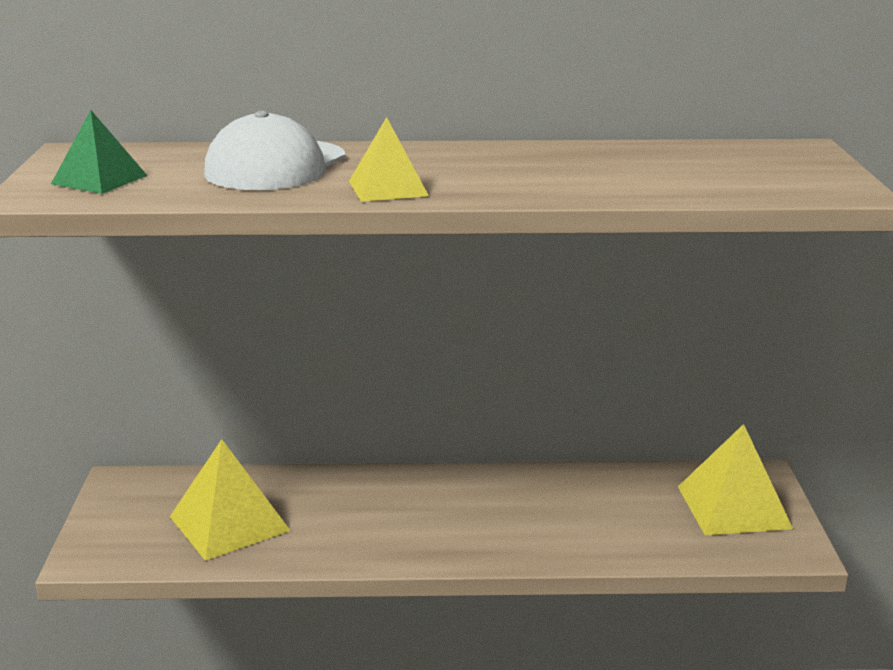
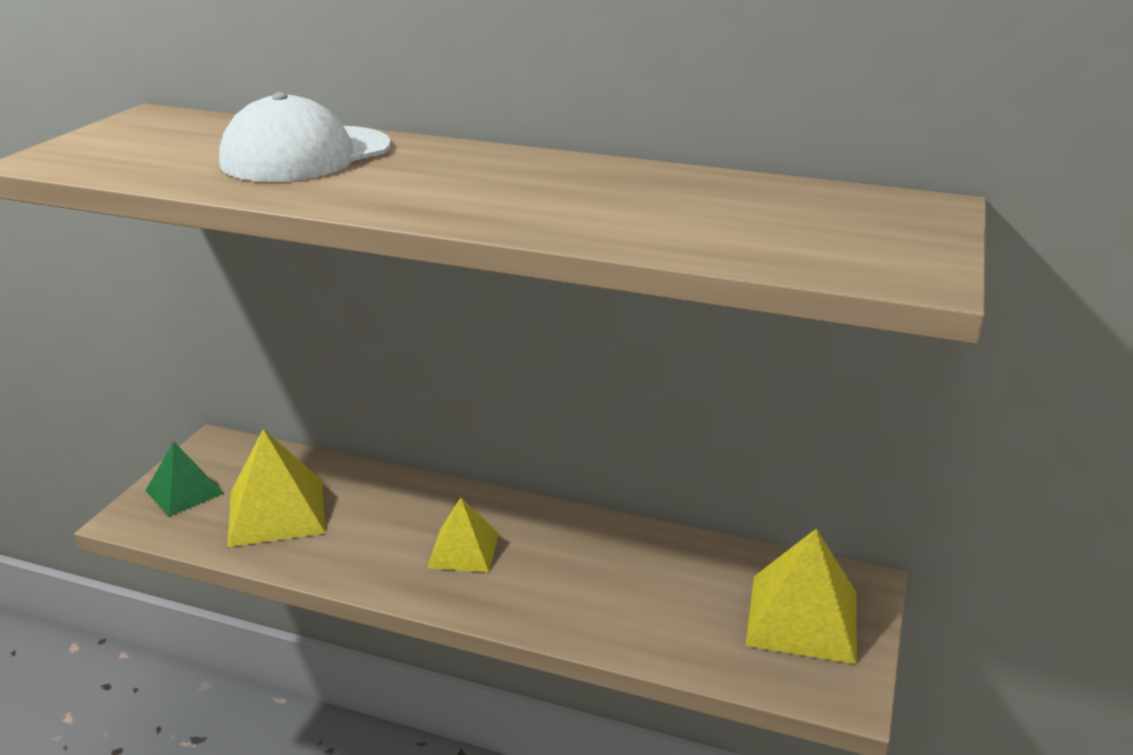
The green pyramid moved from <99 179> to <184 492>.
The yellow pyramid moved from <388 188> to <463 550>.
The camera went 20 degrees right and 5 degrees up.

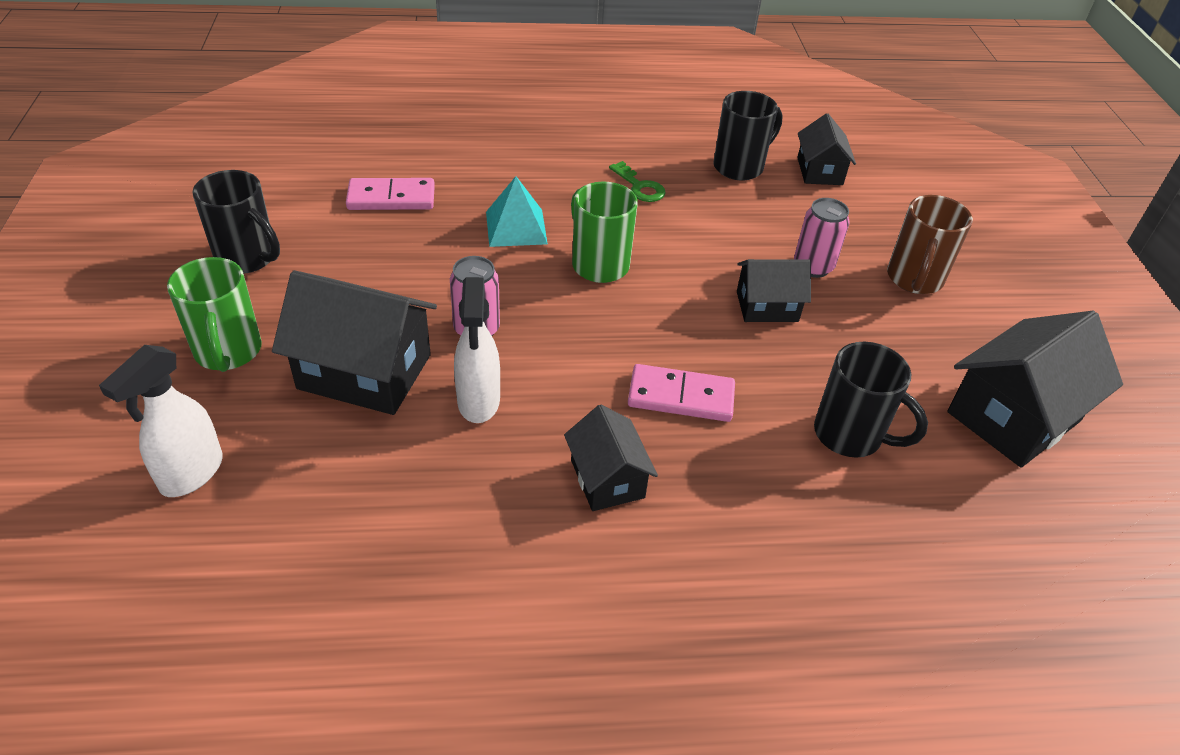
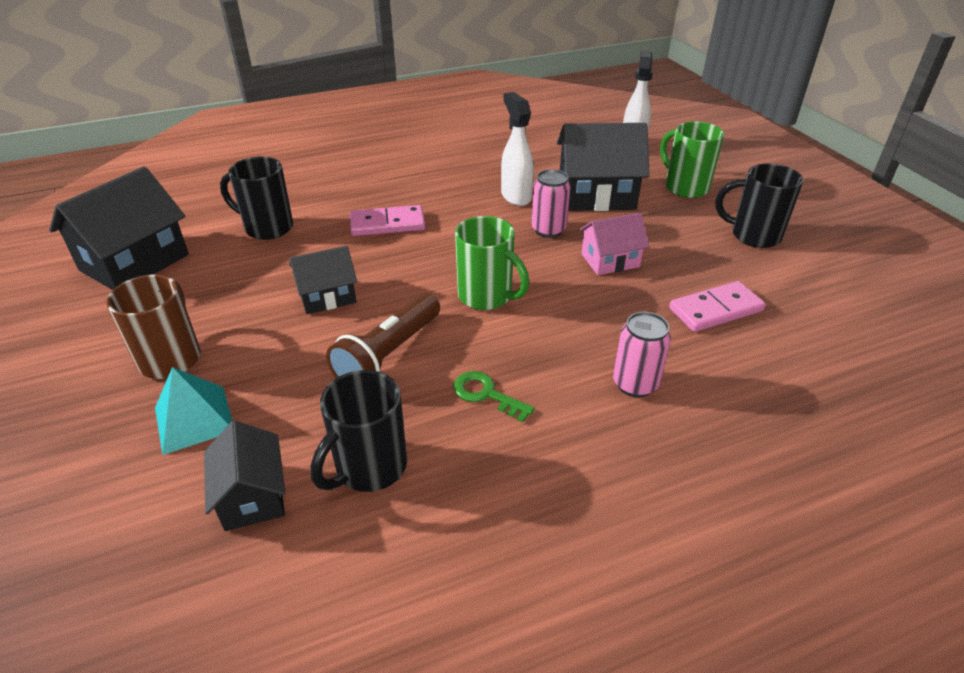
The black house at <607 479> disappeared.
The brown flashlight at <388 354> appeared.
The pink house at <610 260> appeared.
The turquoise pyramid moved from <516 227> to <194 419>.
The pink can moved from <813 267> to <635 384>.
The camera went 165 degrees right and 5 degrees down.

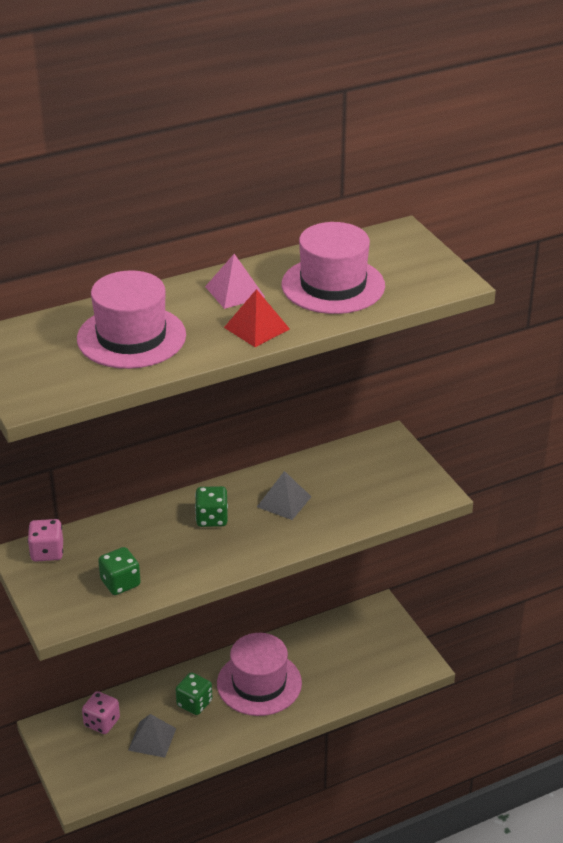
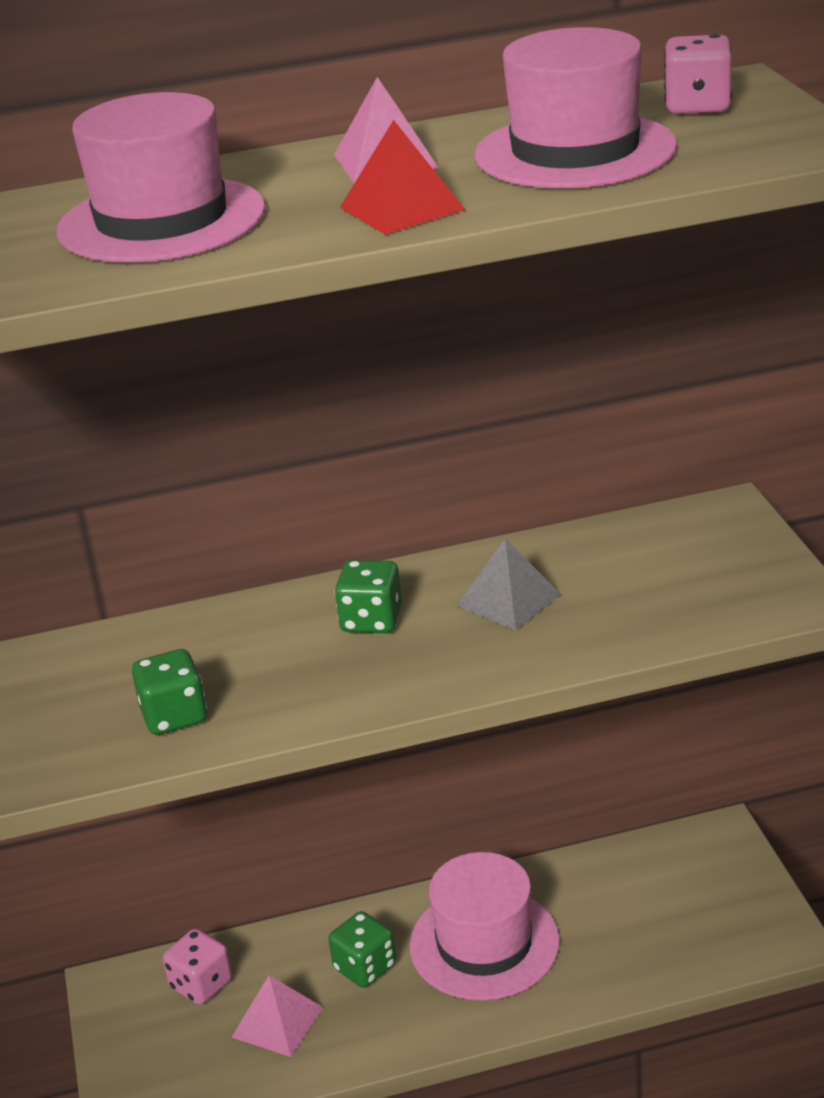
The pink dice moved from <47 552> to <697 106>.
The grey pyramid at <152 739> became the pink pyramid at <277 1022>.
The camera went 15 degrees right and 5 degrees down.

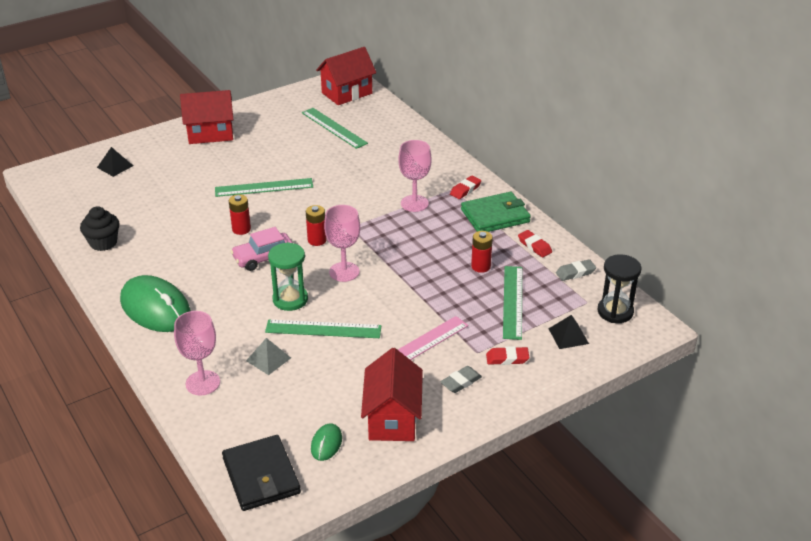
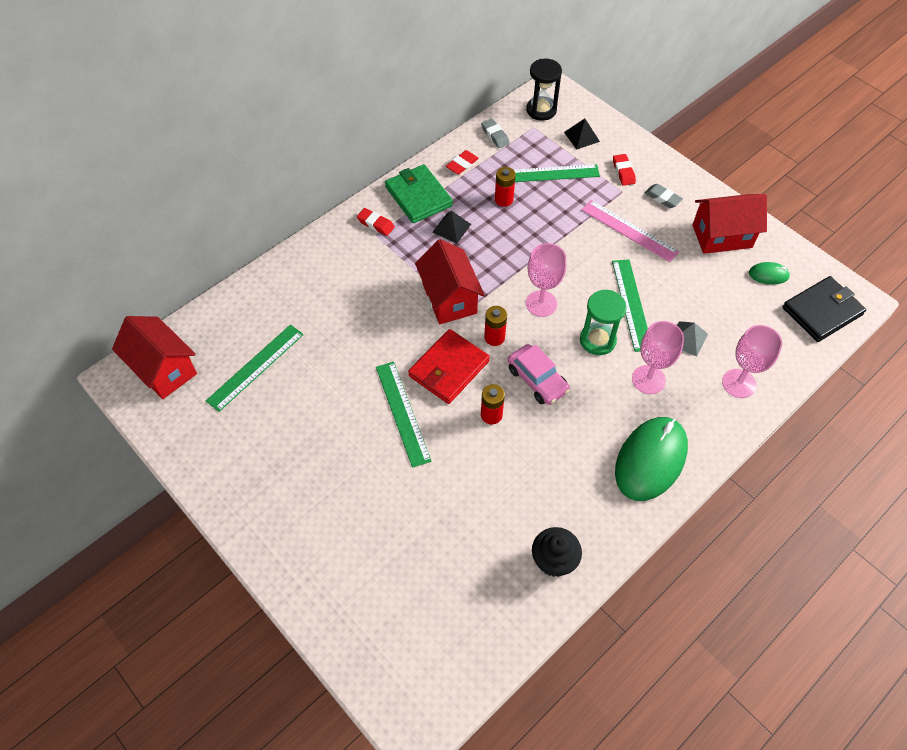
The red wallet at <448 368> appeared.
The black pyramid moved from <115 166> to <451 228>.
The red house moved from <210 134> to <449 298>.
The pink goblet moved from <414 203> to <648 379>.
The camera went 100 degrees left and 20 degrees up.

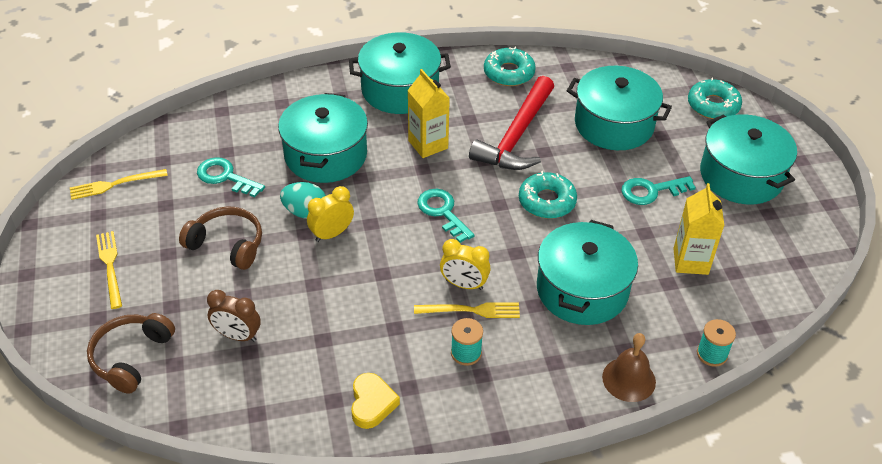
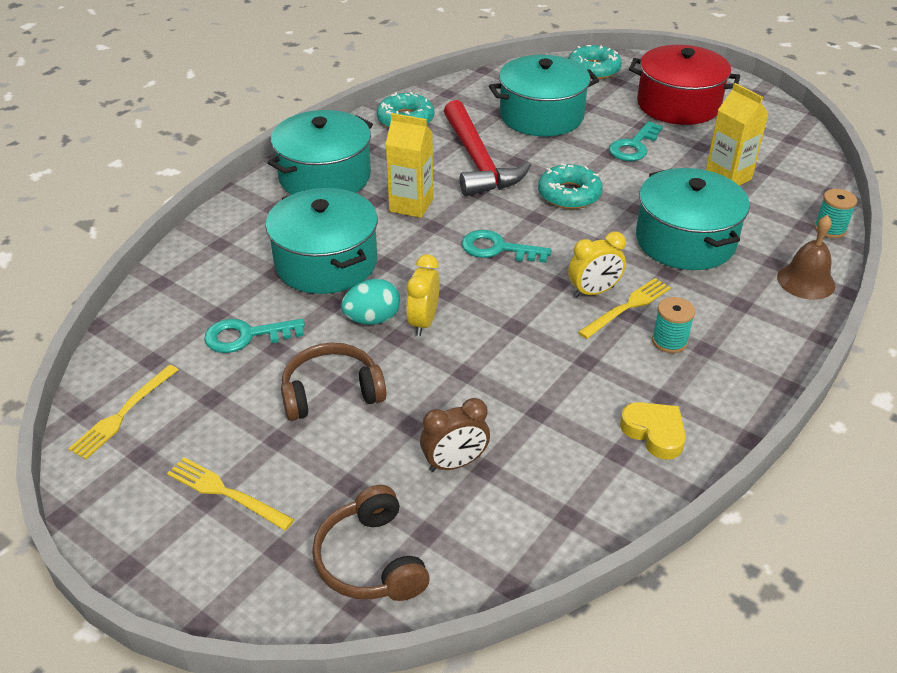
The turquoise pot at <741 176> became the red pot at <678 104>.
The camera went 40 degrees left and 5 degrees down.

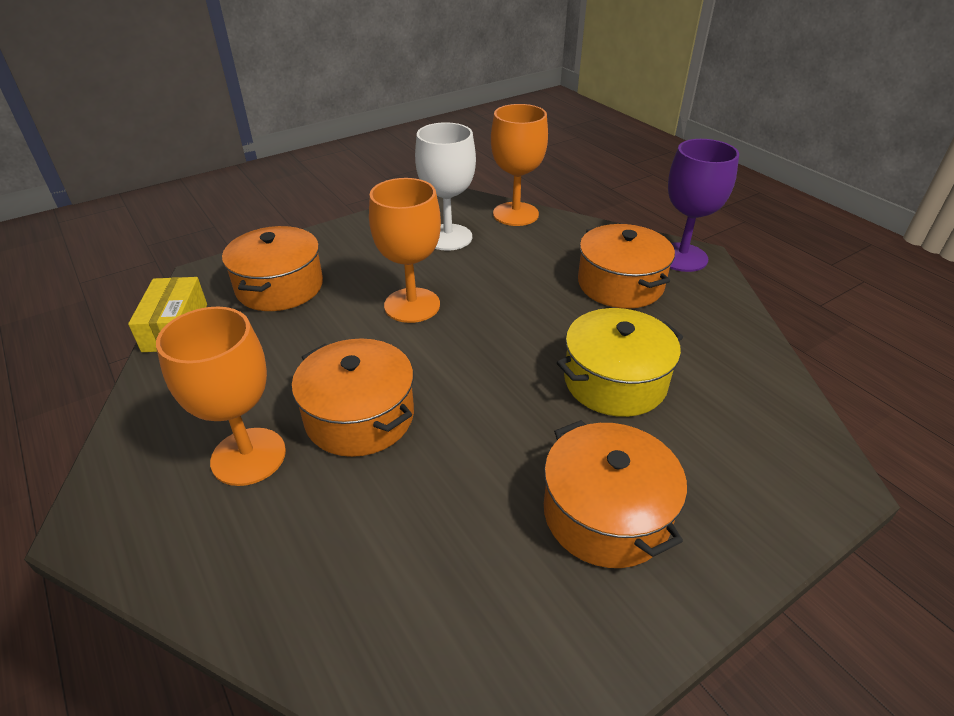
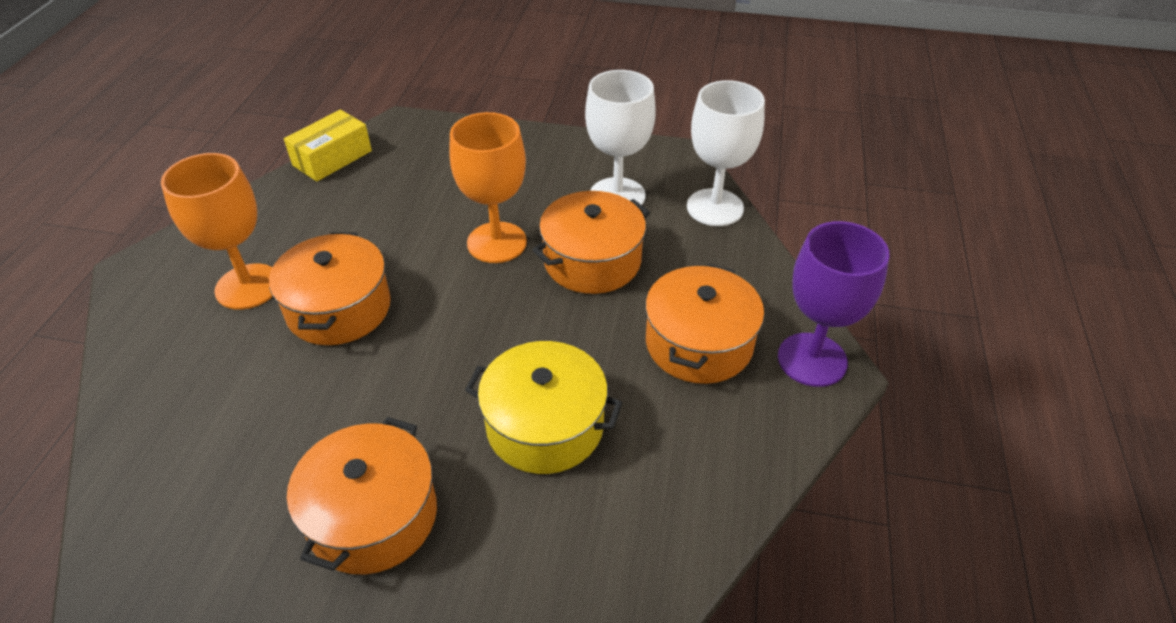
The orange pot moved from <280 287> to <592 261>.
The orange goblet at <515 214> became the white goblet at <715 207>.
The camera went 45 degrees right and 5 degrees up.

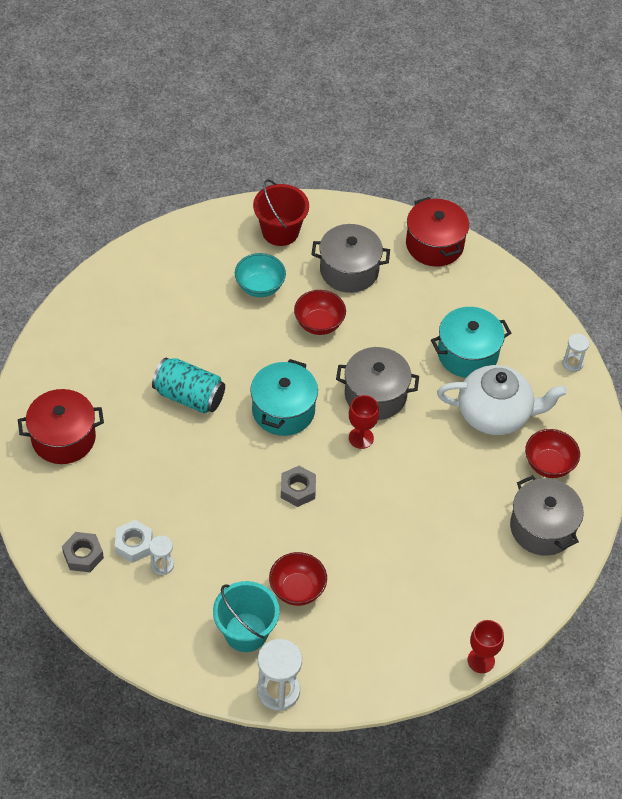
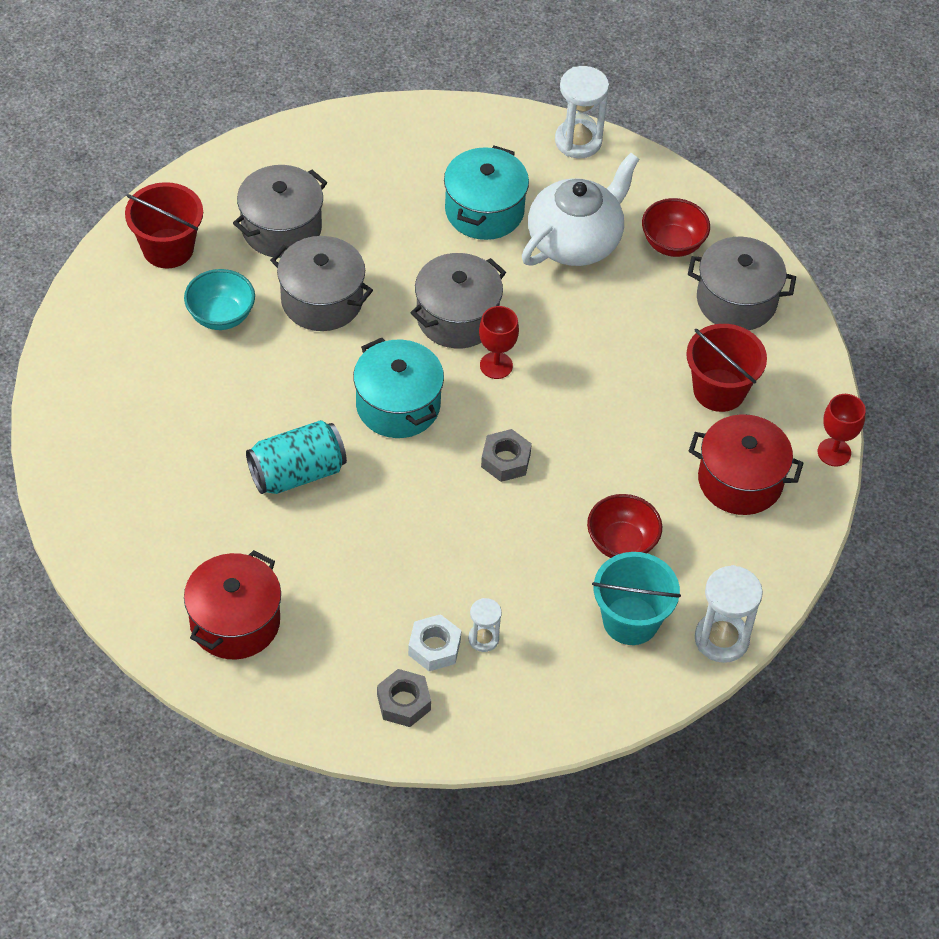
The red bucket at <719 390> appeared.
The red pot moved from <434 245> to <740 481>.
The red bowl at <319 324> was replaced by the grey pot at <322 300>.
The white hourglass at <572 363> changed to 1.79 times the size.
The camera went 50 degrees left and 0 degrees up.

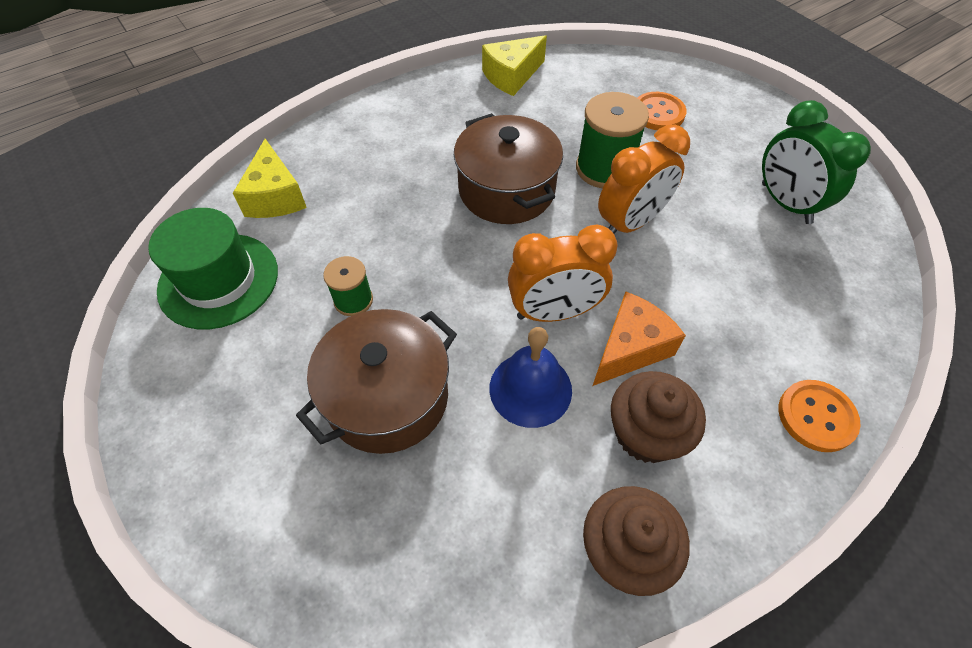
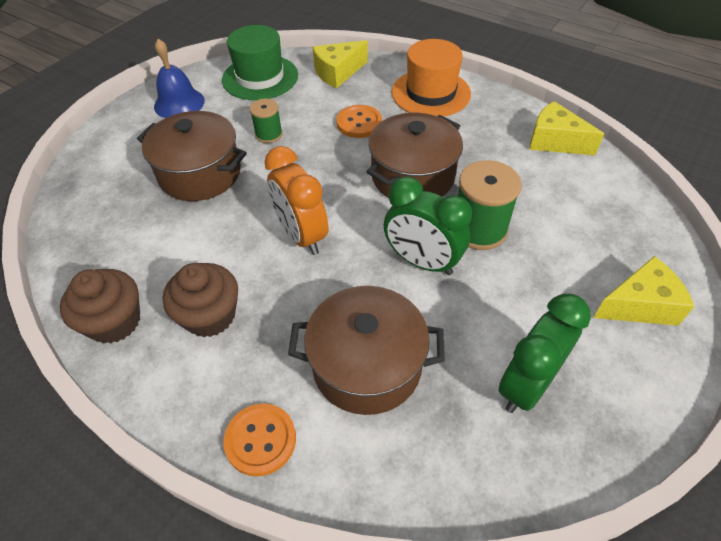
The orange cheese at <630 348> disappeared.
The brown pot at <367 365> appeared.
The orange hat at <431 93> appeared.
The yellow cheese at <639 305> appeared.
The blue bell moved from <530 389> to <179 103>.
The orange button moved from <658 113> to <359 123>.
The orange clock at <630 223> became the green clock at <422 262>.
The camera went 70 degrees right and 5 degrees down.

